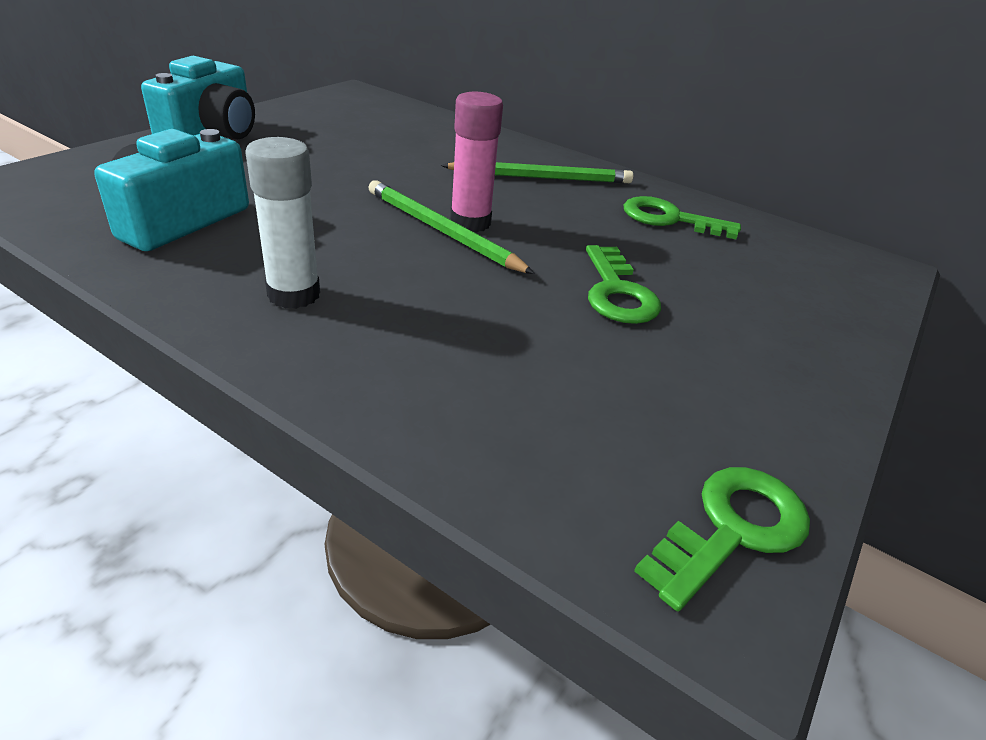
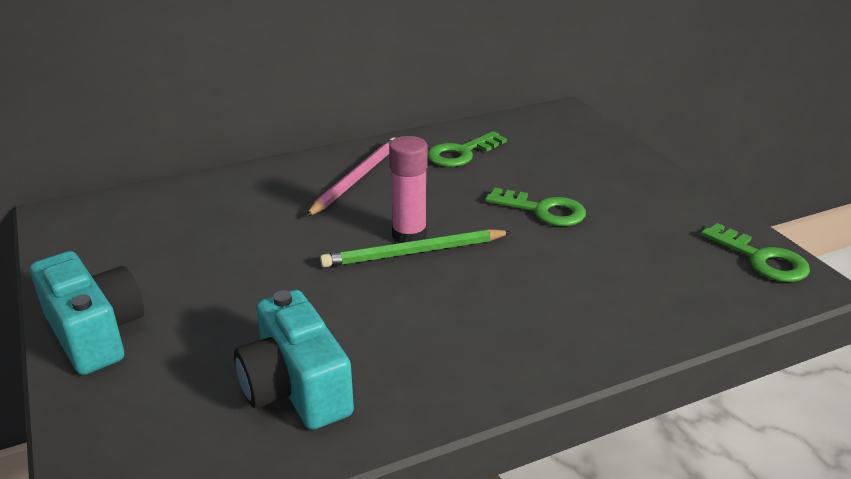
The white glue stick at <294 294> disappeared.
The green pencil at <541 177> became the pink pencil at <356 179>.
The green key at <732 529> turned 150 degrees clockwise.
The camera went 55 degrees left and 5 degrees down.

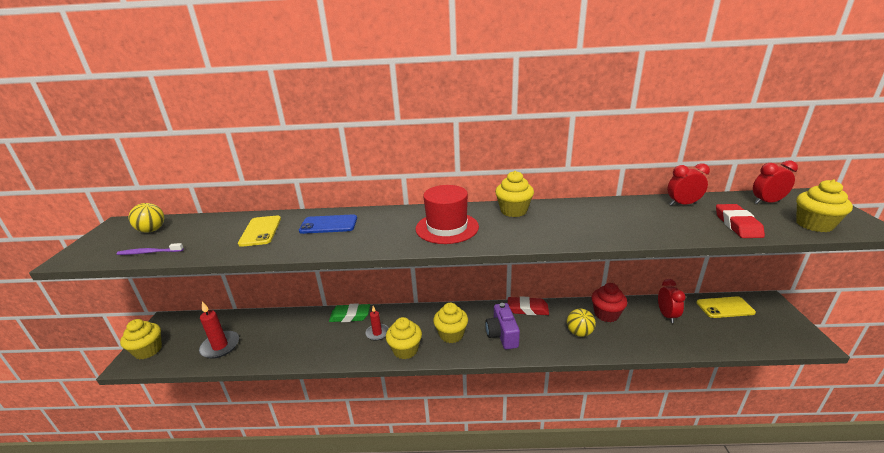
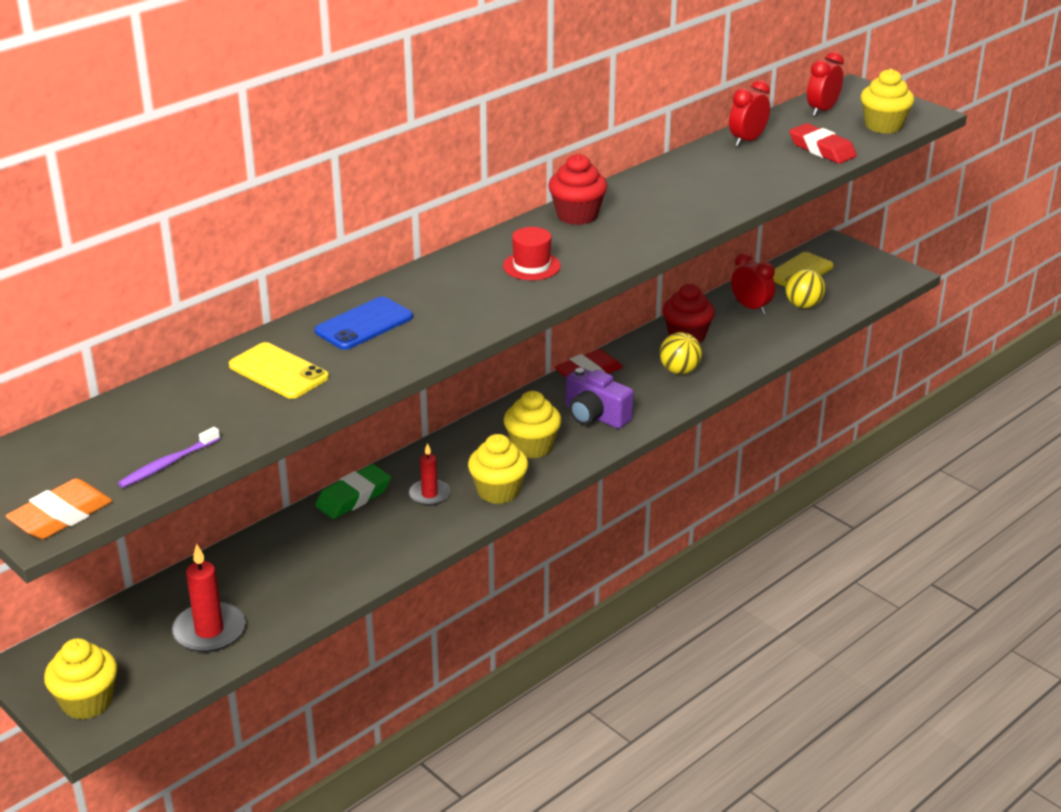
The orange eraser at <61 516> appeared.
The yellow ball moved from <152 230> to <803 305>.
The yellow cupcake at <513 211> became the red cupcake at <577 215>.
The red hat at <447 227> changed to 0.59 times the size.
The camera went 45 degrees left and 5 degrees up.

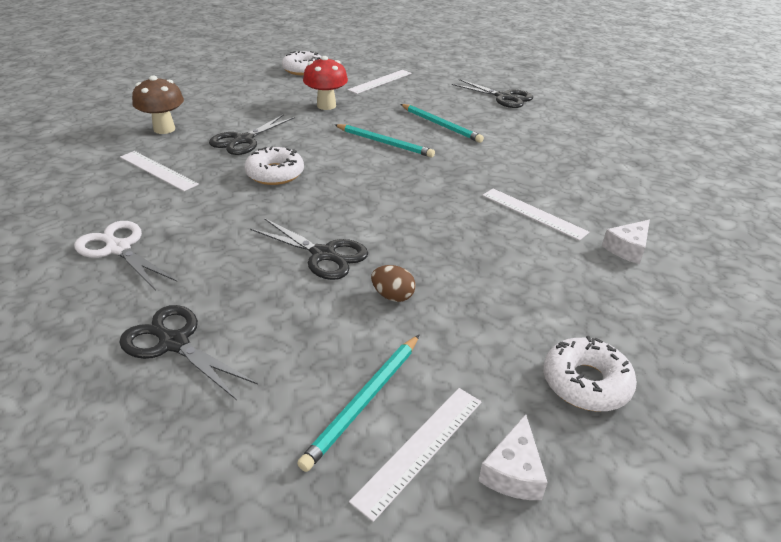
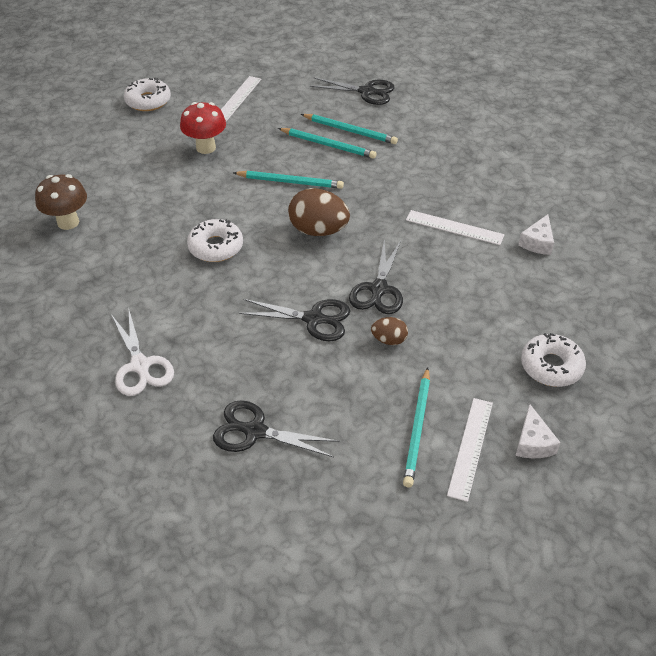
The white ruler at <158 170> disappeared.
The brown egg at <318 230> appeared.
The turquoise pencil at <350 131> appeared.
The black scissors moved from <243 140> to <379 289>.
The white scissors at <118 248> turned 135 degrees counterclockwise.
The camera went 20 degrees left and 10 degrees up.

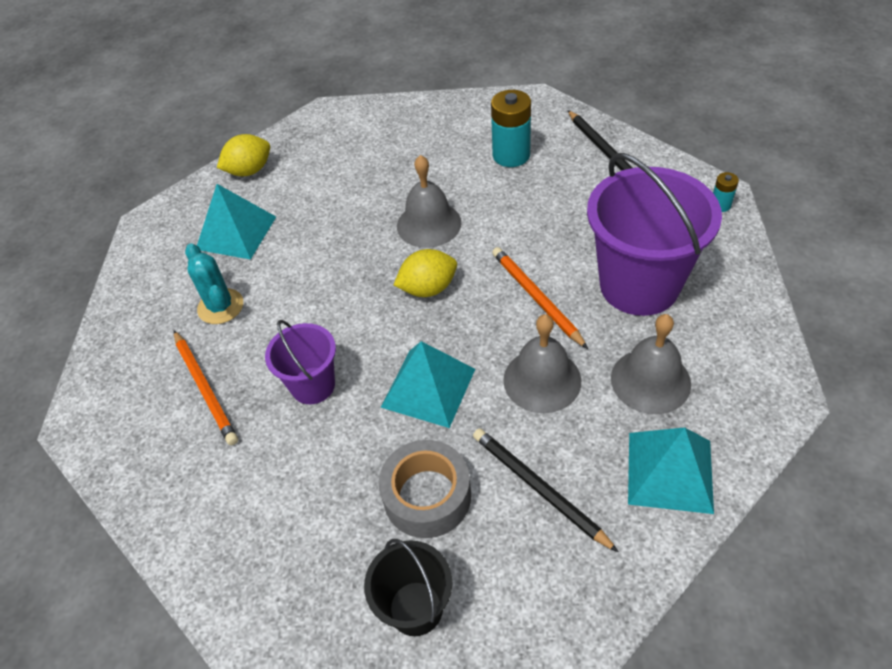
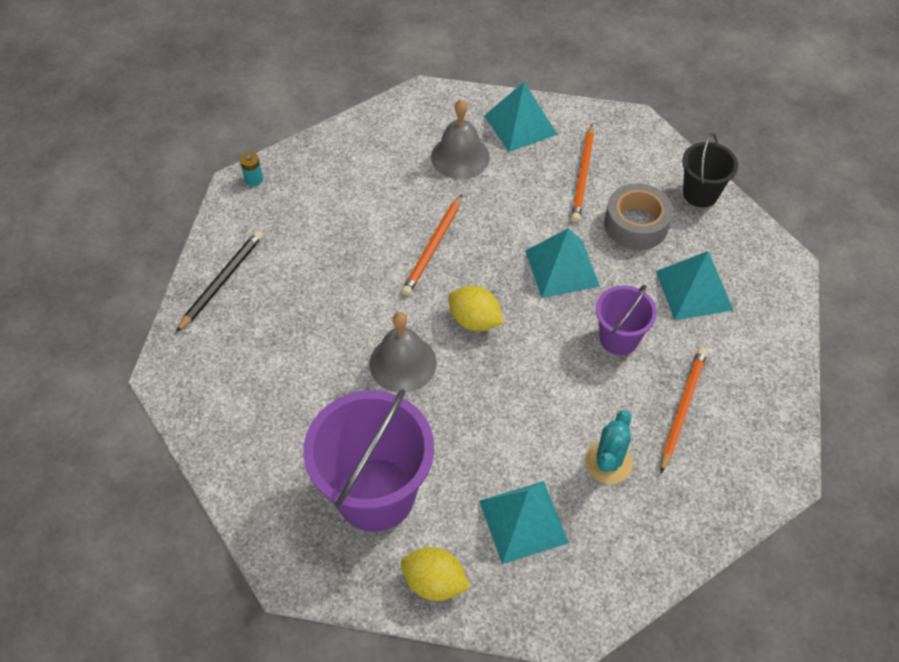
The turquoise battery at <511 155> disappeared.
The grey bell at <542 380> disappeared.
The turquoise pyramid at <694 290> appeared.
The purple bucket moved from <639 285> to <375 494>.
The black pencil at <539 489> became the orange pencil at <583 175>.
The camera went 130 degrees left and 5 degrees up.

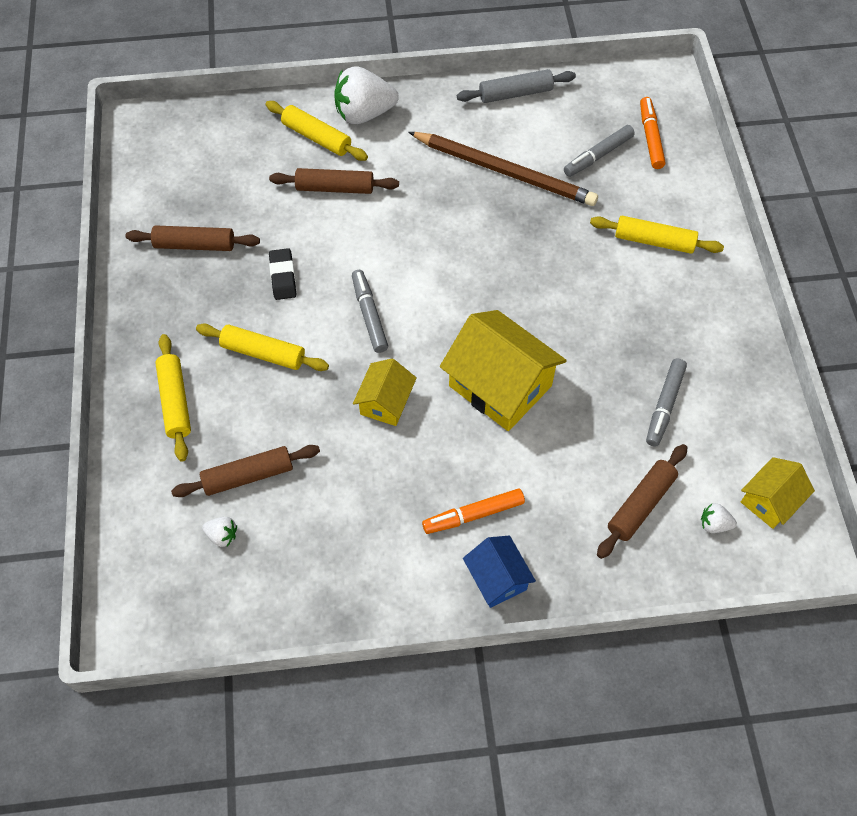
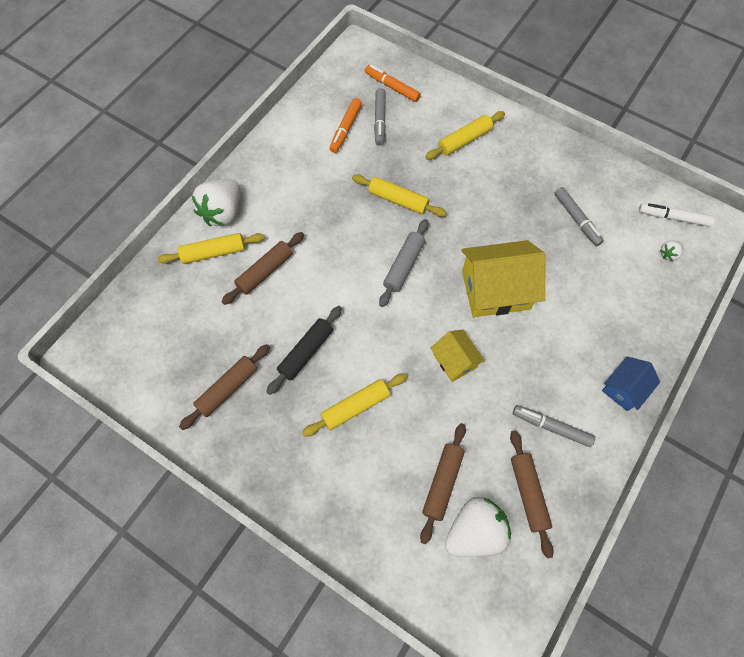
The brown pencil at <505 171> disappeared.
The yellow rolling pin moved from <175 401> to <398 200>.
The grey marker moved from <369 315> to <551 427>.
The orange marker moved from <473 515> to <345 129>.
The grey rolling pin moved from <515 93> to <404 266>.
The brown rolling pin moved from <640 505> to <528 493>.
The black eraser at <283 277> was replaced by the black rolling pin at <306 352>.
The yellow house at <770 500> was replaced by the white marker at <673 218>.
The blue house at <497 578> turned 60 degrees counterclockwise.
The white strawberry at <222 535> changed to 2.26 times the size.
The camera went 50 degrees left and 5 degrees up.

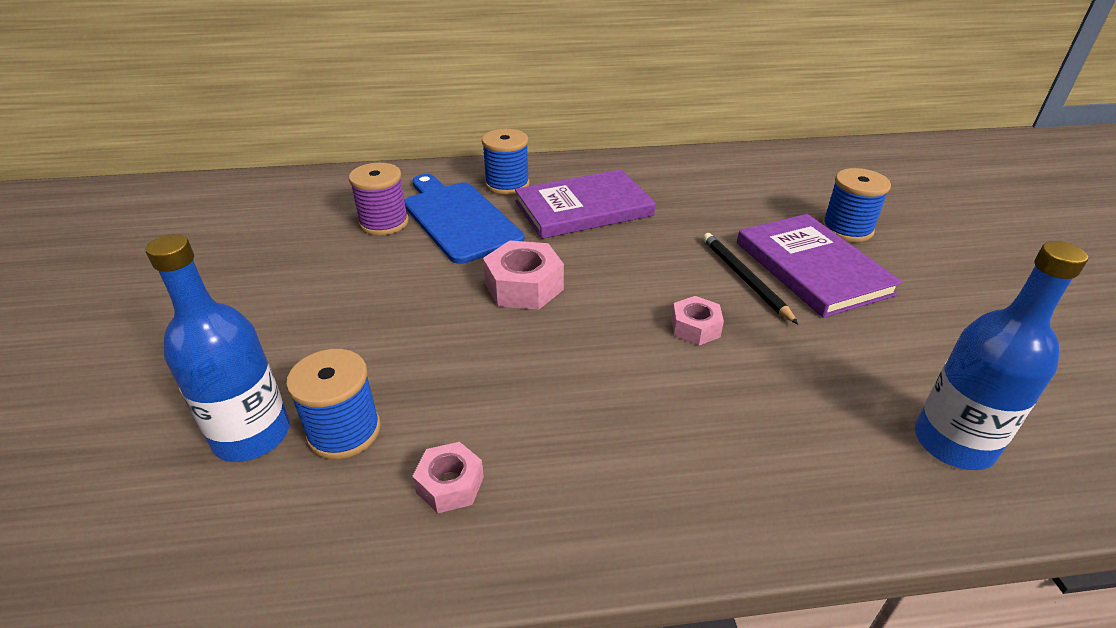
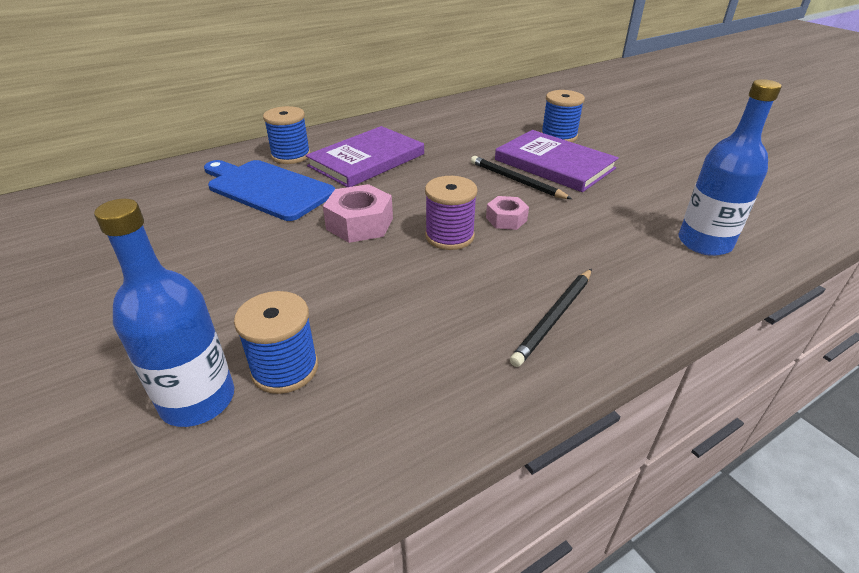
The pink nut at <450 484> disappeared.
The black pencil at <554 318> appeared.
The purple spool moved from <384 223> to <449 236>.
The camera went 25 degrees left and 0 degrees up.

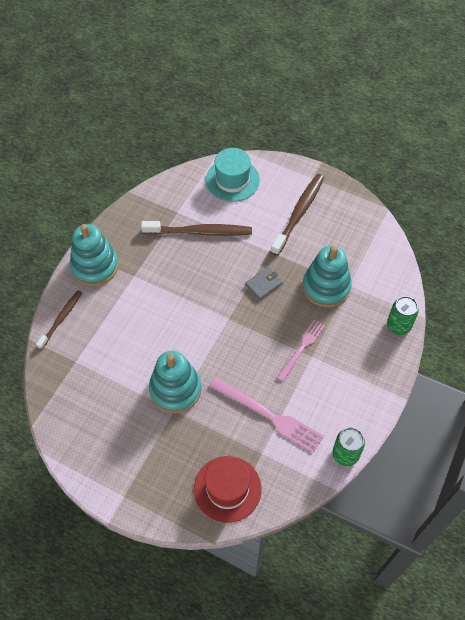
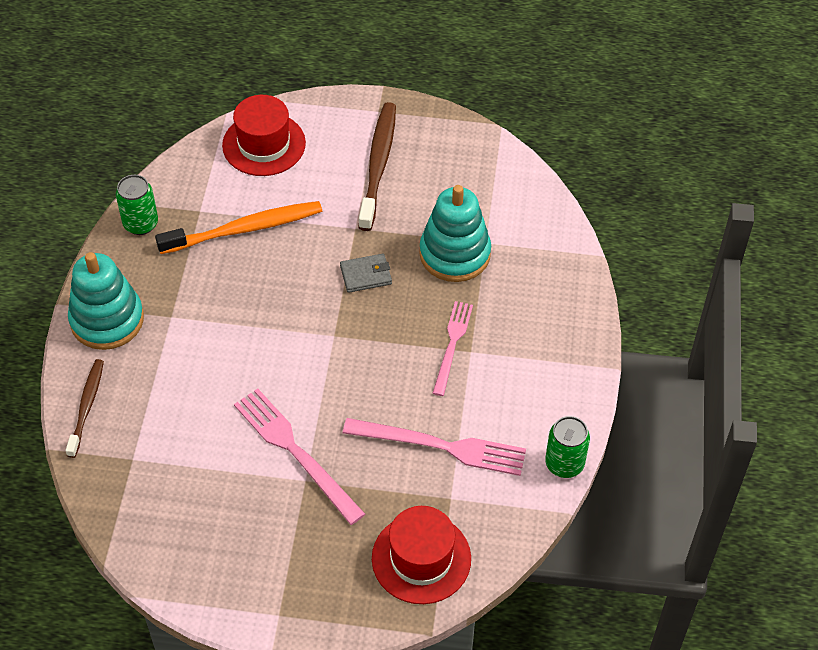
The green can moved from <398 326> to <141 224>.
The turquoise stacking toy at <175 389> was replaced by the pink fork at <295 452>.
The brown toothbrush at <199 232> became the orange toothbrush at <244 229>.
The turquoise hat at <232 180> became the red hat at <264 144>.
The grey wallet at <264 284> turned 45 degrees clockwise.
The camera went 20 degrees left and 5 degrees down.

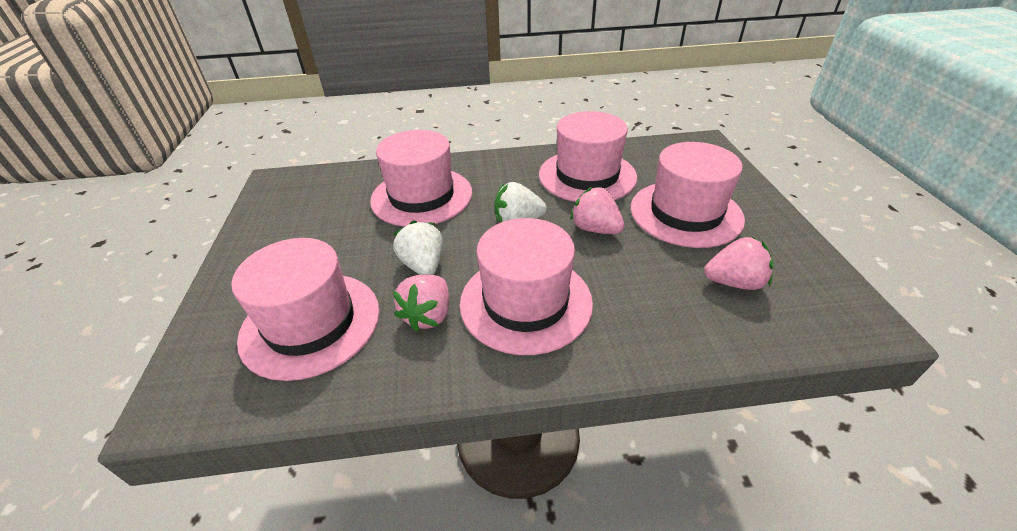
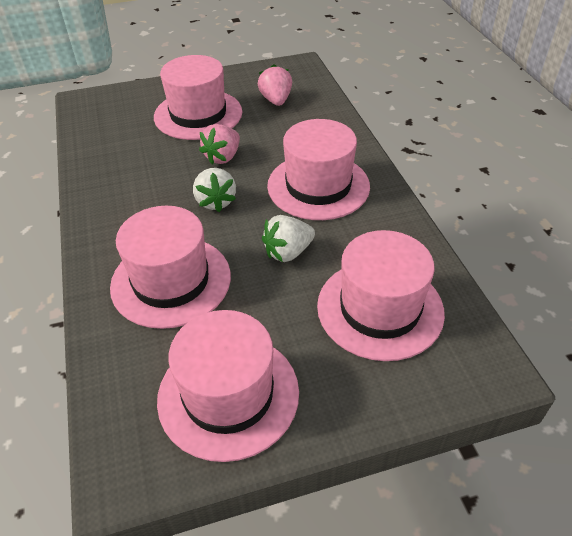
The pink strawberry at <428 315> disappeared.
The pink hat moved from <587 176> to <228 394>.
The camera went 100 degrees left and 5 degrees up.

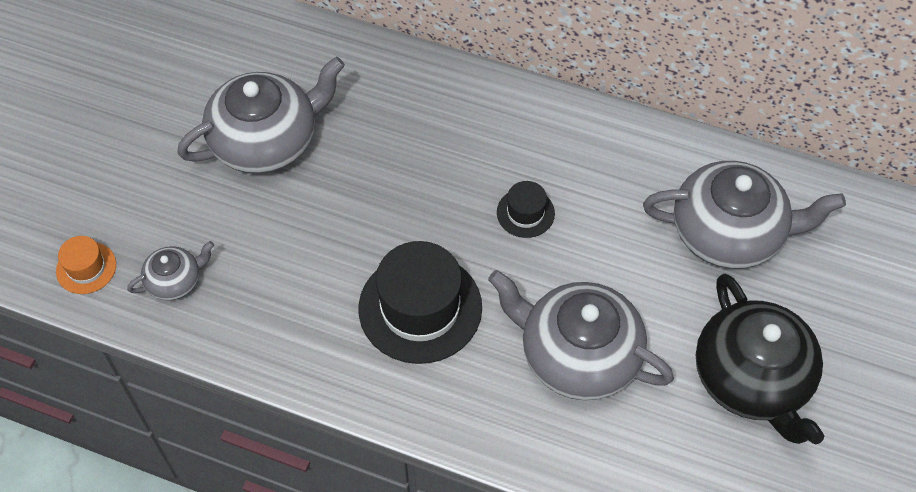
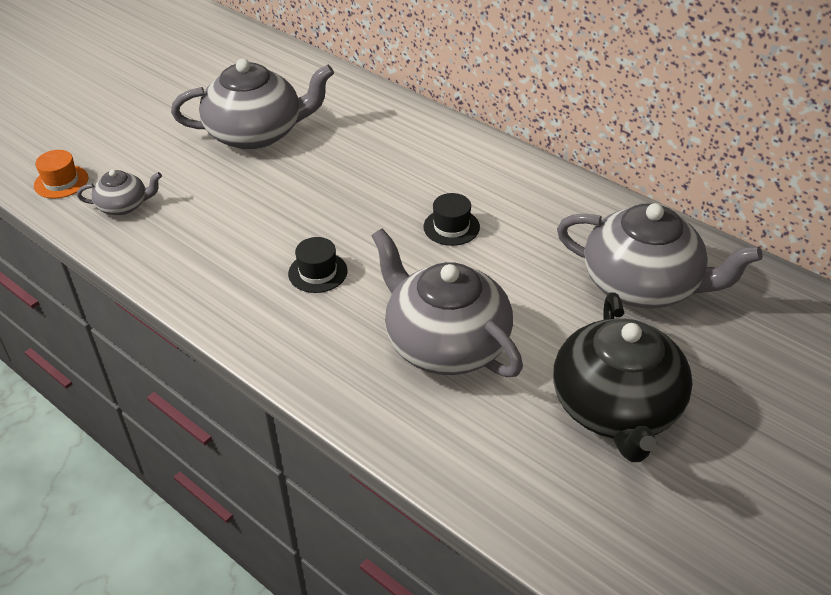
The black hat at <420 308> changed to 0.49 times the size.
The camera went 20 degrees right and 15 degrees down.

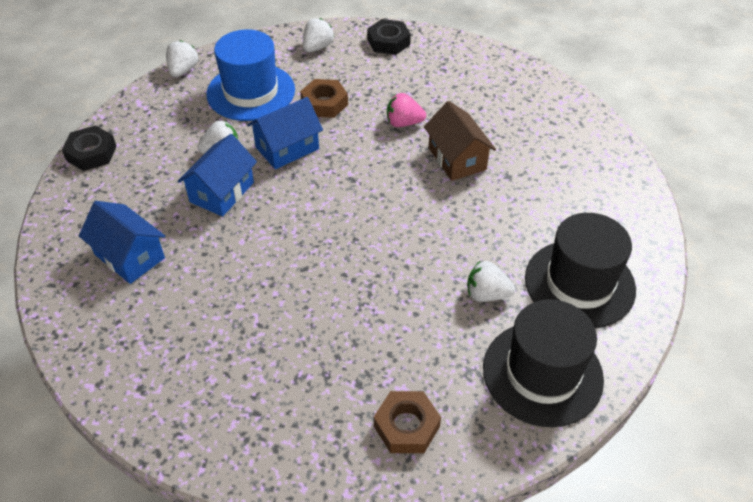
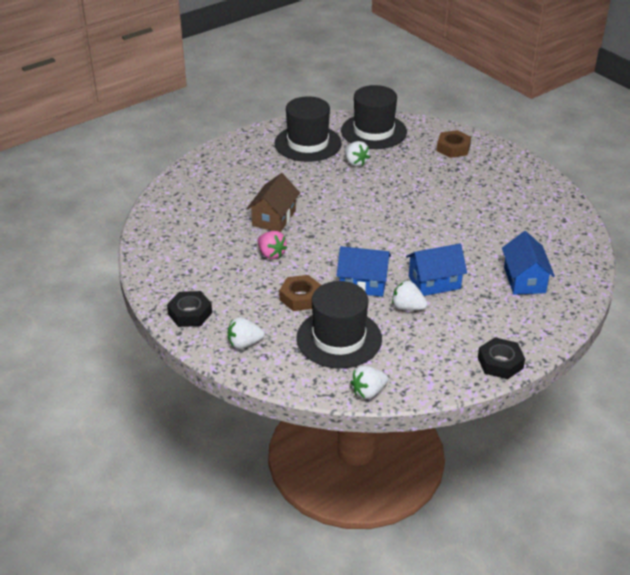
The blue hat at <251 92> became the black hat at <339 338>.
The camera went 135 degrees left and 10 degrees down.

